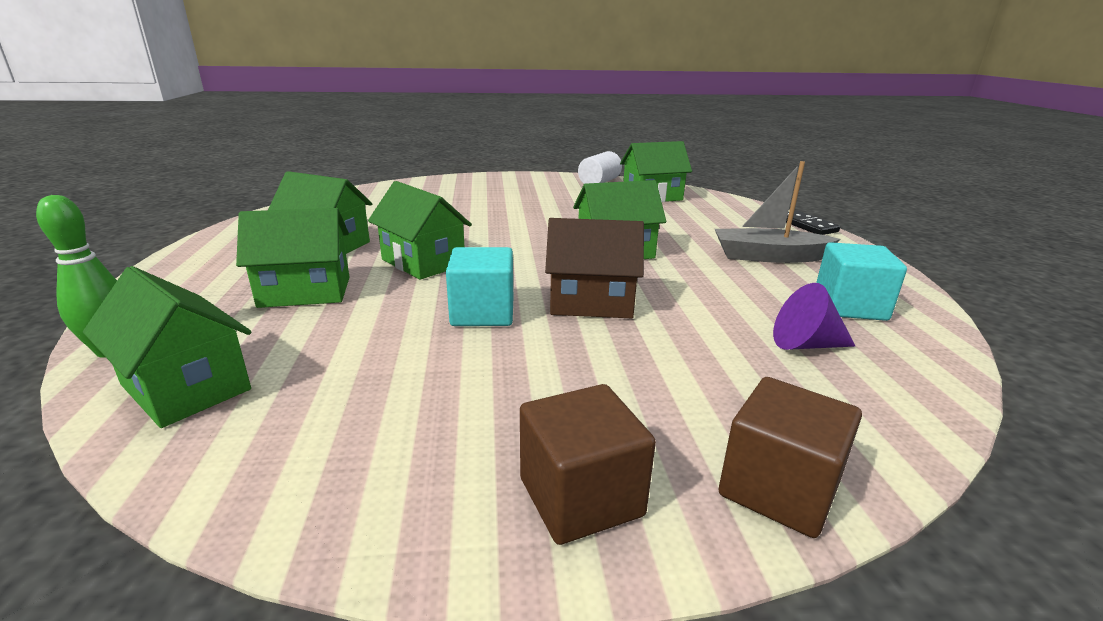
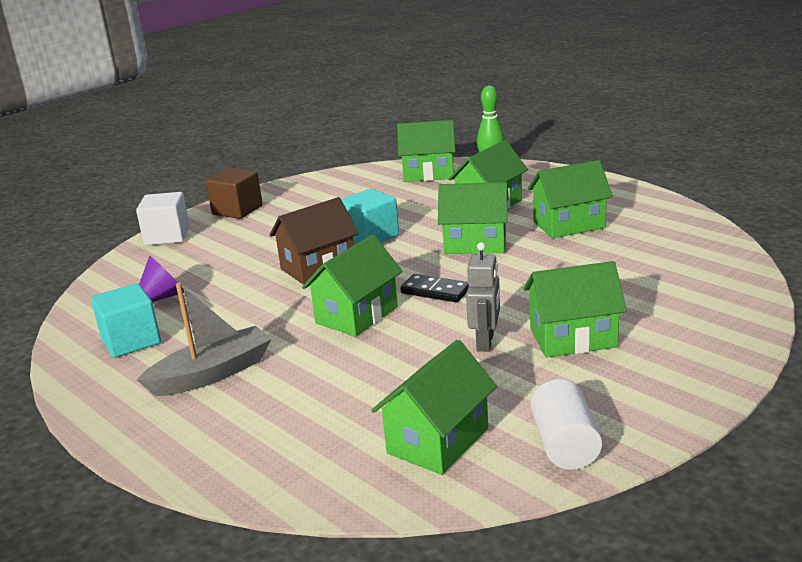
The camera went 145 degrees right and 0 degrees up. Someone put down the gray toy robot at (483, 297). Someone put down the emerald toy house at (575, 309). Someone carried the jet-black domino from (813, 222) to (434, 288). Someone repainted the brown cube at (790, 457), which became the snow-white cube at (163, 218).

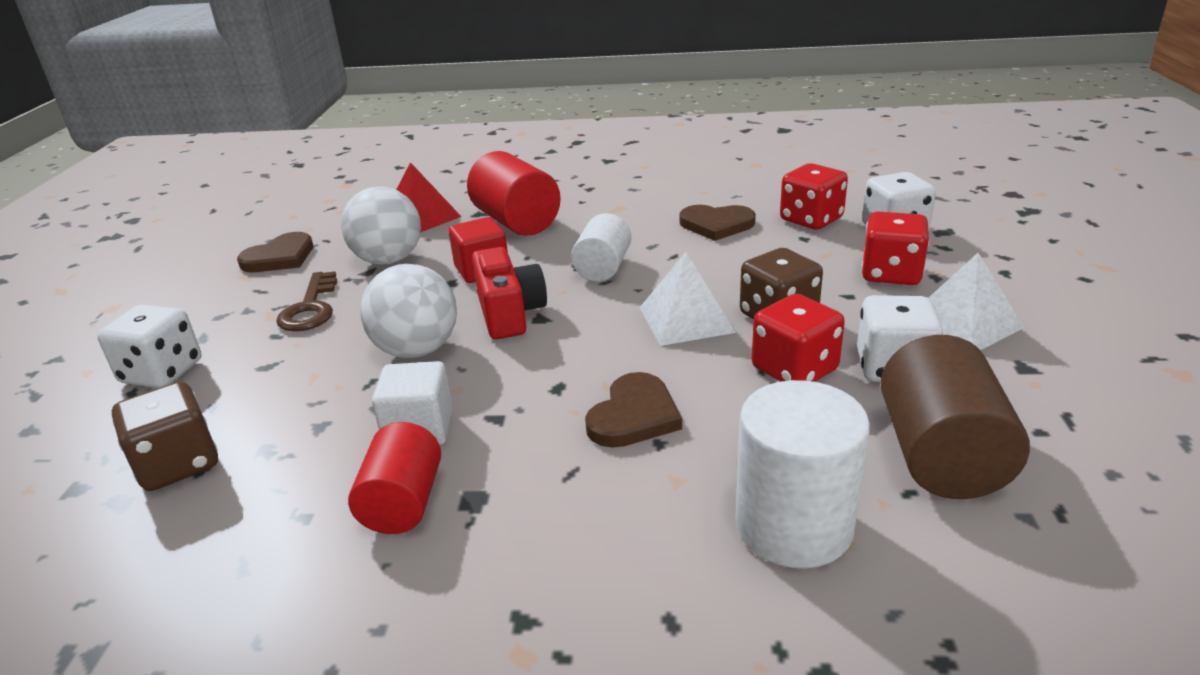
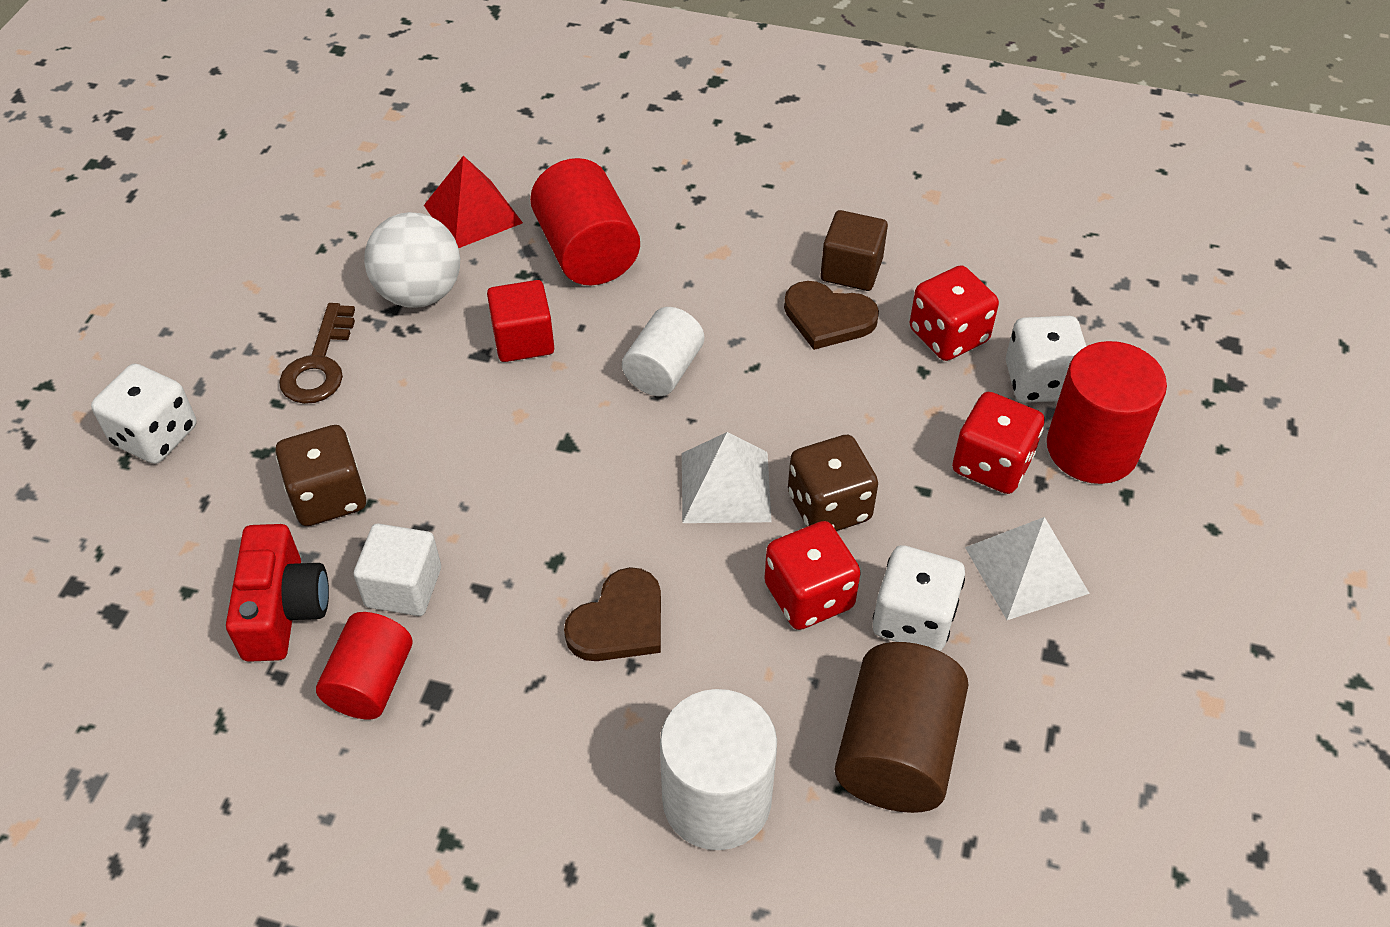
The camera went 10 degrees right and 20 degrees up. Someone took away the brown heart shape at (275, 252). Someone took away the snow-white play ball at (408, 311). Someone put down the brown cube at (854, 250). Someone put down the red solid cylinder at (1107, 412). Someone carried the brown die from (165, 436) to (320, 475). Someone carried the red camera from (509, 293) to (277, 593).

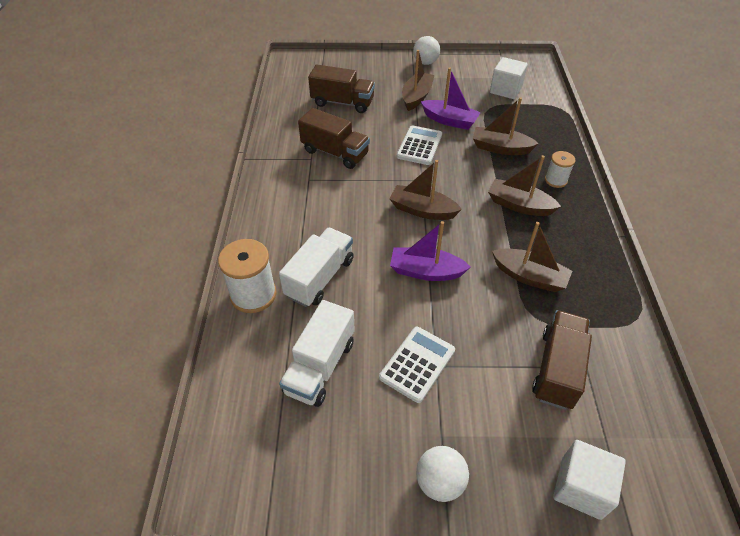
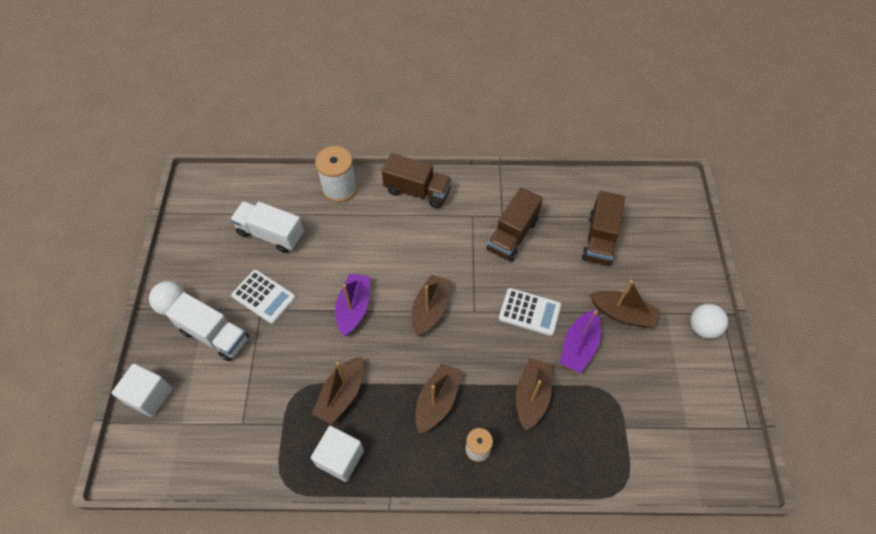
The camera went 90 degrees right and 10 degrees up. Someone carried the snow-white toy truck from (316, 267) to (207, 326). Someone carried the snow-white cube from (509, 78) to (337, 454). Someone carried the brown toy truck from (562, 360) to (417, 180).

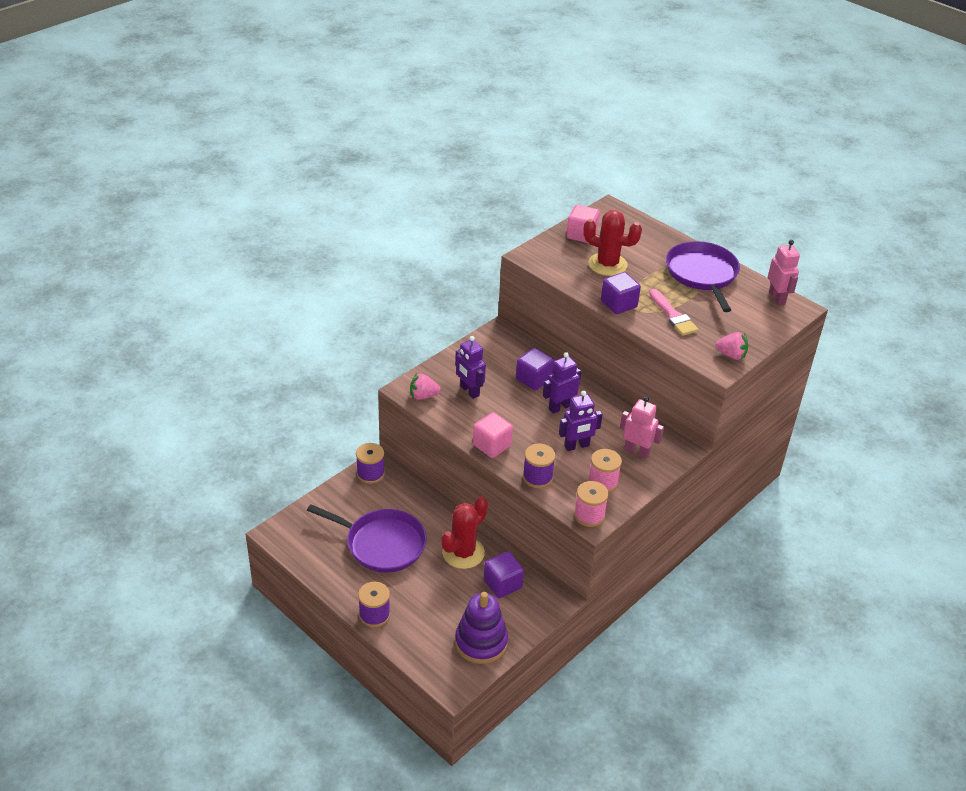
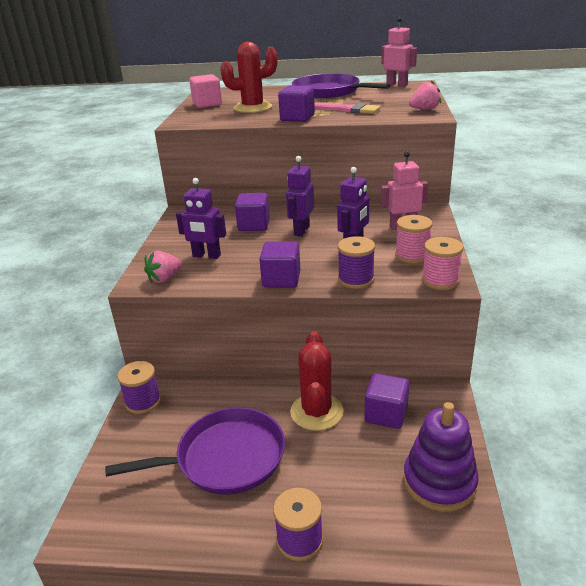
The camera went 35 degrees left and 10 degrees down. Someone repainted the pink cube at (493, 435), which became the purple cube at (279, 264).

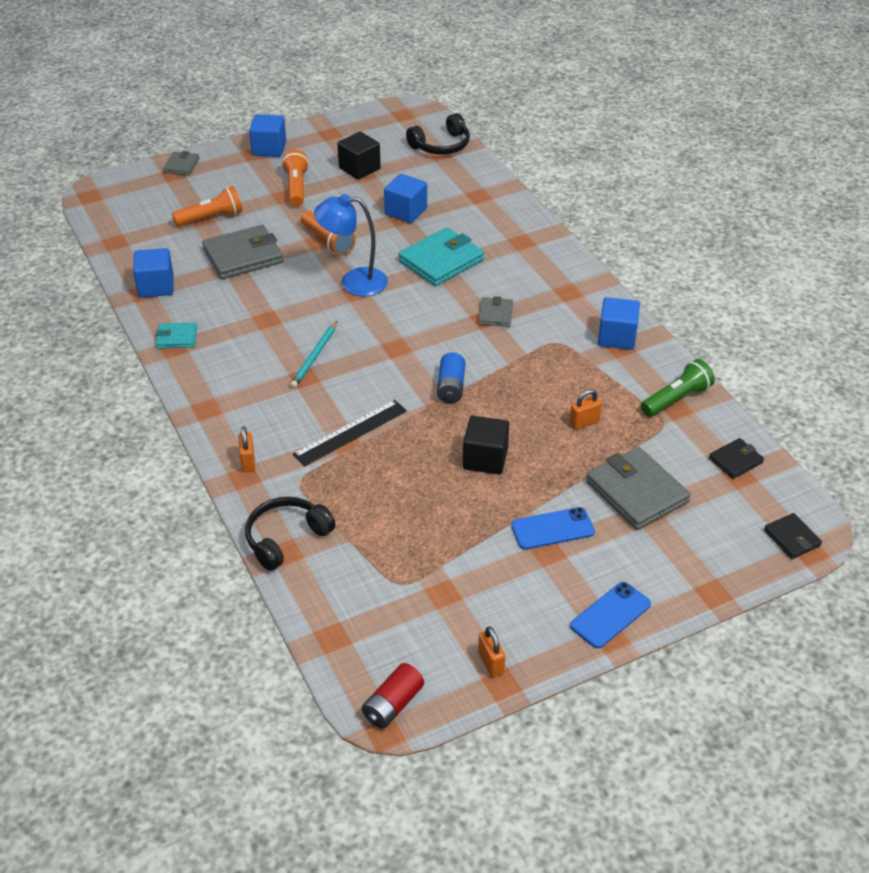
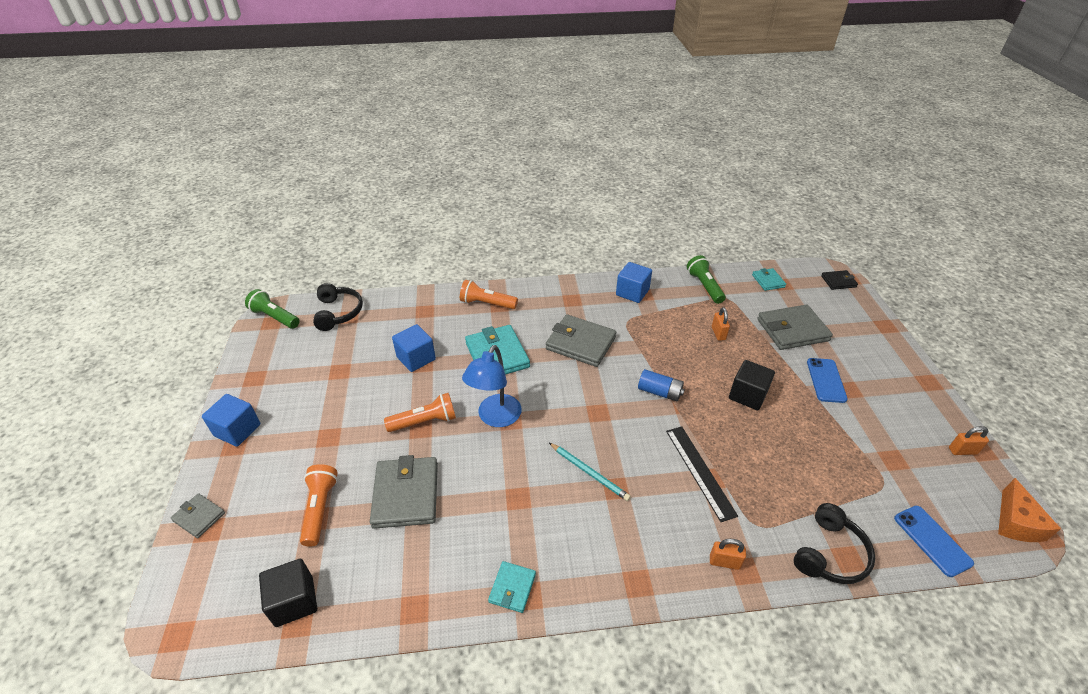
The camera went 70 degrees left and 0 degrees up. Someone took away the royal blue cube at (153, 273). Someone put down the emerald flashlight at (272, 309). Someone carried the bright orange flashlight from (295, 178) to (489, 294). Someone carried the jet-black cube from (359, 156) to (288, 593). Someone carried the royal blue mobile phone from (610, 615) to (934, 541). Someone swapped the red AA battery at (393, 696) for the bright orange cheese at (1029, 510). Someone repainted the jet-black billfold at (736, 458), which became the aqua billfold at (769, 279). Someone rotated the jet-black over-ear headphones at (290, 534) by 120 degrees counterclockwise. Someone scaled the gray billfold at (496, 311) by 1.89.

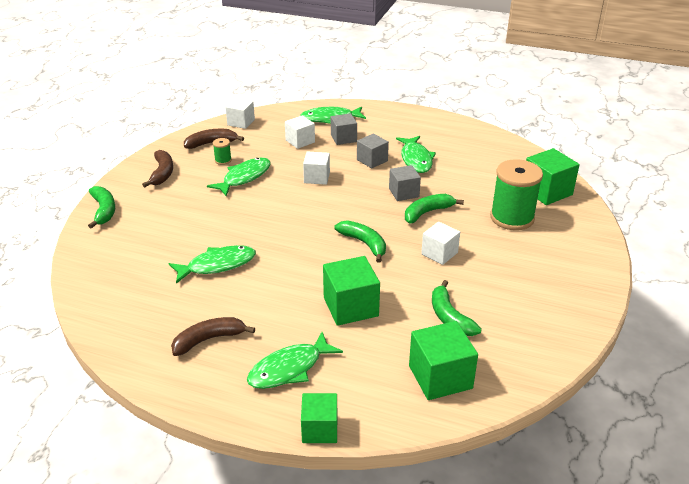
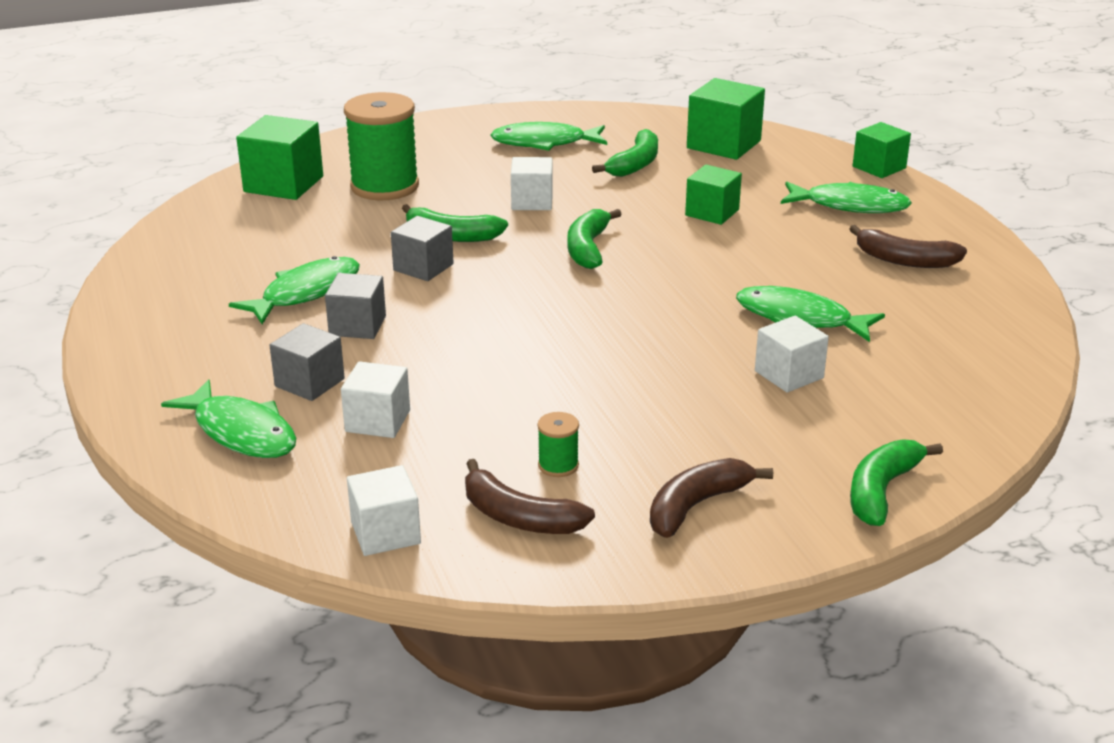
The camera went 130 degrees left and 5 degrees down. Someone carried the emerald fish from (239, 176) to (548, 136). Someone carried the snow-white cube from (316, 168) to (792, 354). Someone scaled the emerald cube at (351, 291) by 0.66.

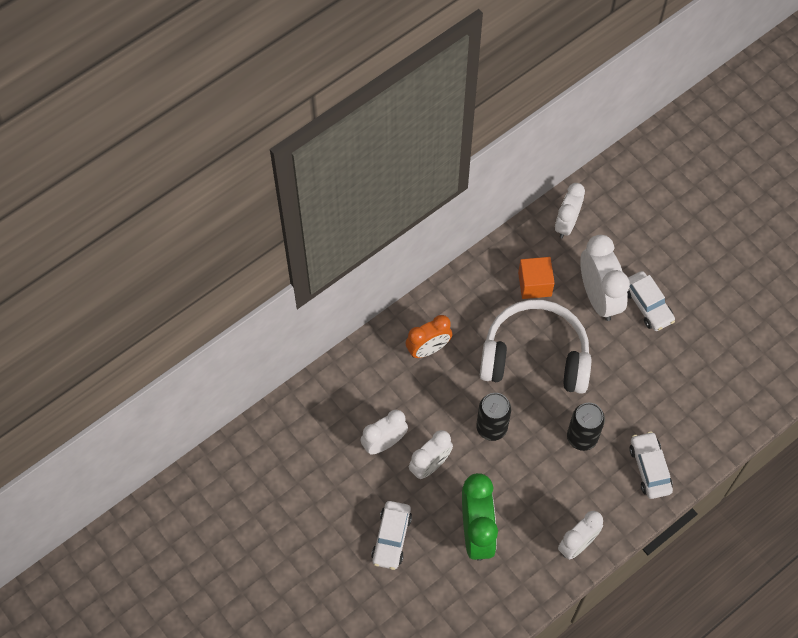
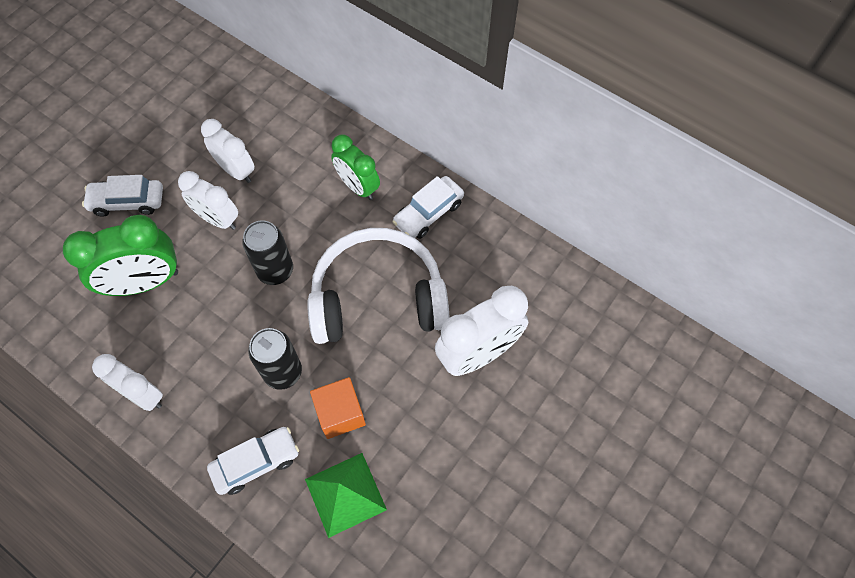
The camera went 75 degrees right and 0 degrees up. Someone took away the snow-white clock at (570, 210). Someone put down the emerald pyramid at (346, 495). Someone carried the bright orange cube from (536, 278) to (338, 408). Someone carried the snow-white toy car from (651, 301) to (428, 207). Someone repainted the bright orange clock at (429, 336), which became the emerald clock at (355, 167). Someone rotated the snow-white over-ear headphones at (535, 347) by 90 degrees counterclockwise.

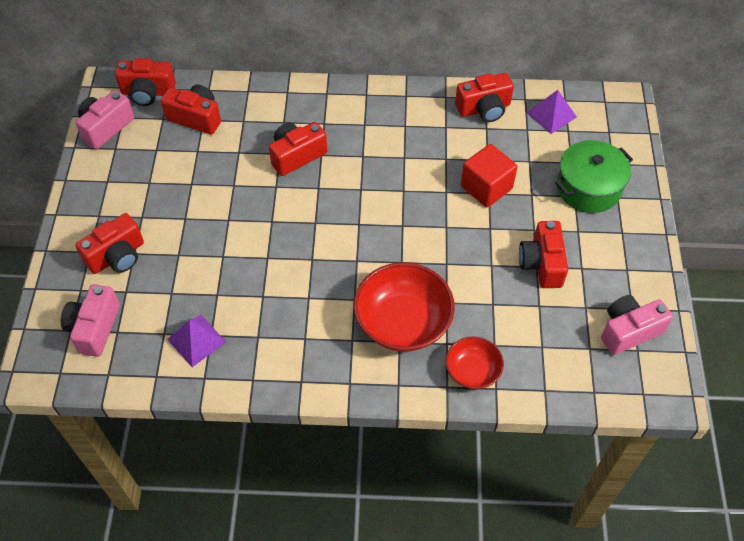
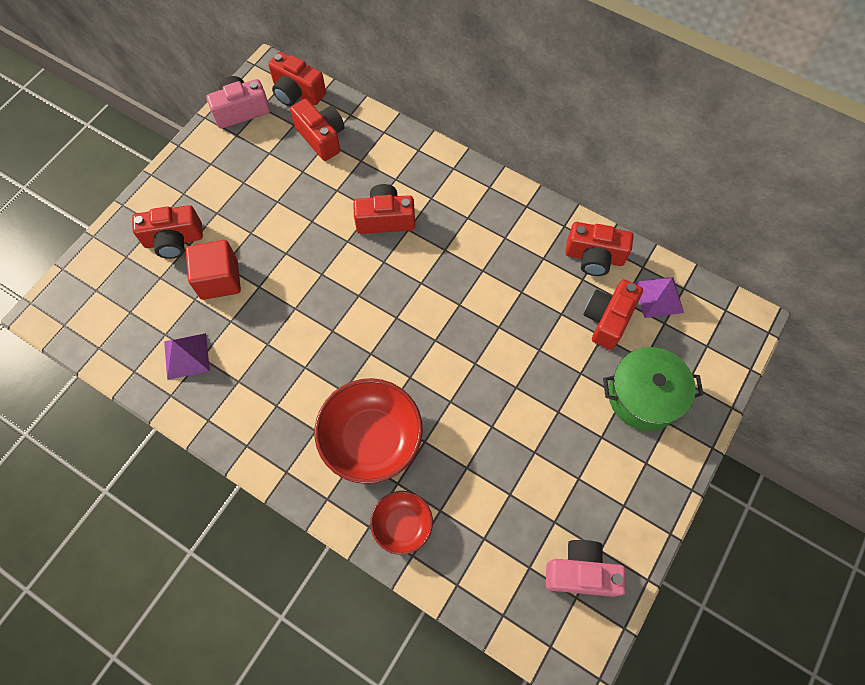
The camera went 30 degrees right and 10 degrees up. Someone took away the pink camera at (90, 320). Someone carried the red cube from (489, 175) to (213, 270). Someone carried the red camera from (543, 254) to (613, 314).

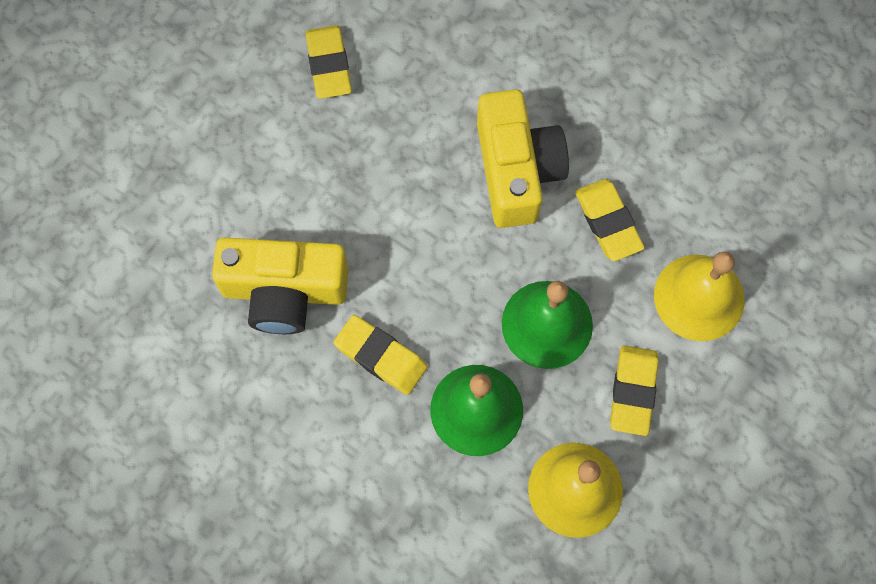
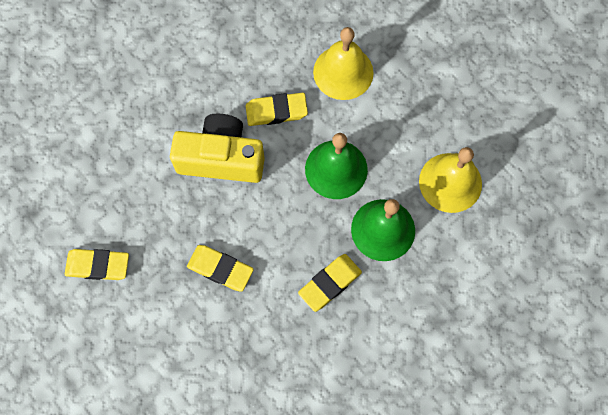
The camera went 75 degrees left and 0 degrees up. Someone took away the yellow camera at (280, 285). Someone carried the yellow gum eraser from (634, 390) to (220, 268).

